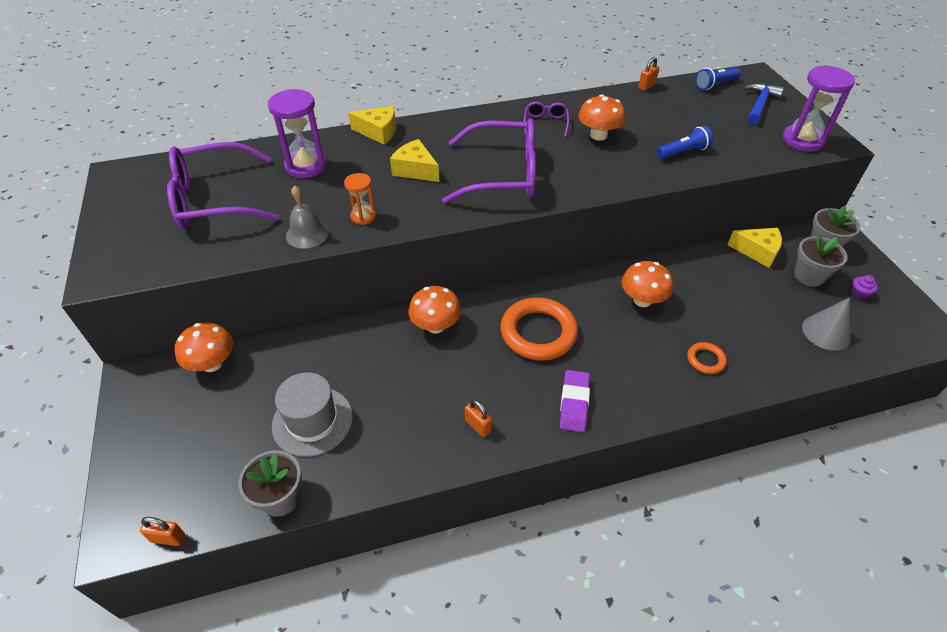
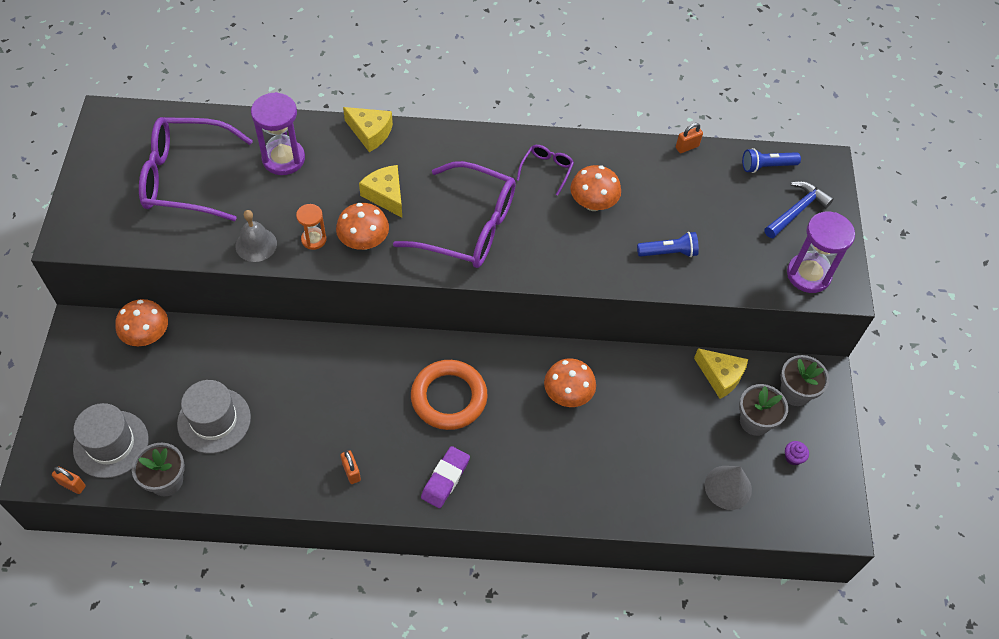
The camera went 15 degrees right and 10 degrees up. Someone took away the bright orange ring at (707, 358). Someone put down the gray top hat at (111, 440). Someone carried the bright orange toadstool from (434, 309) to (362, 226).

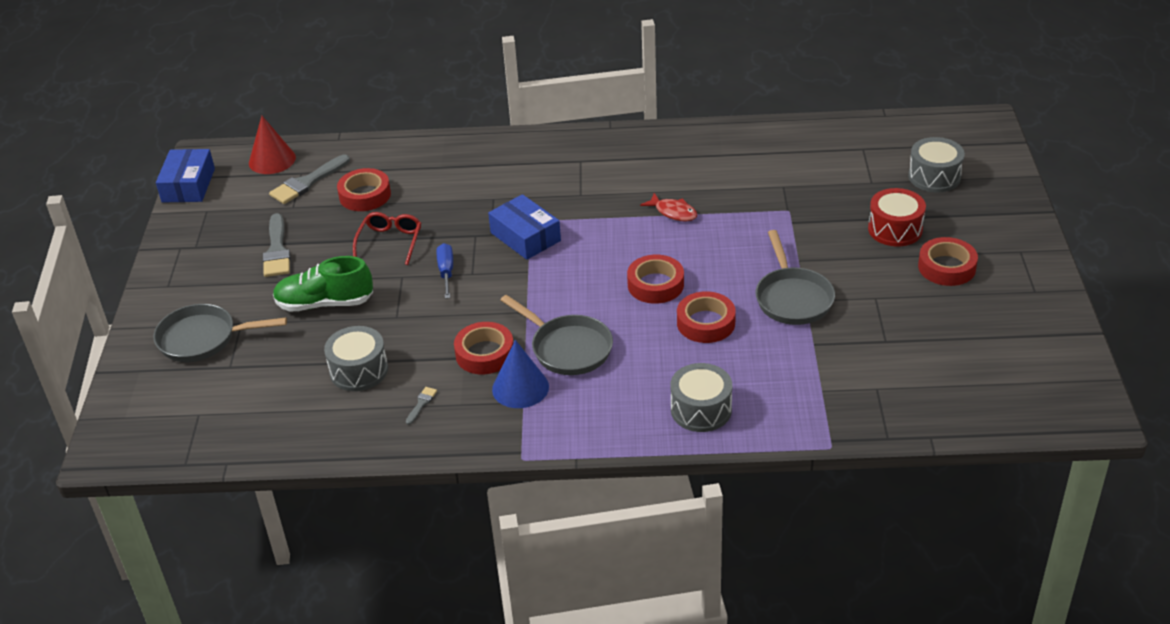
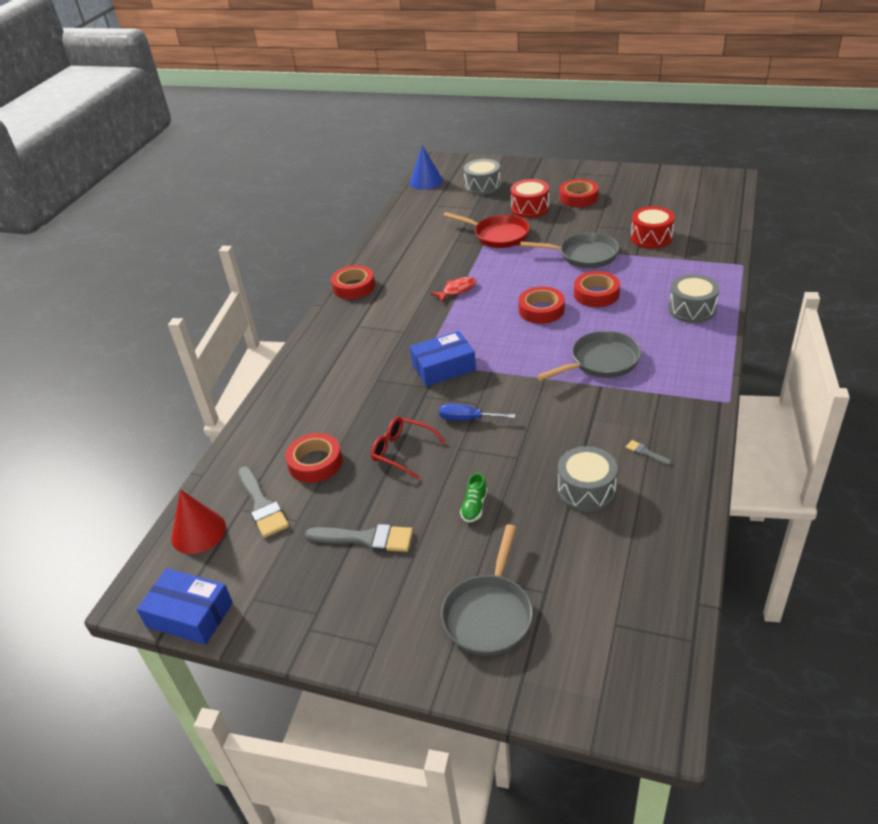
The camera went 70 degrees left and 0 degrees up. Someone put down the red frying pan at (486, 230). Someone put down the red snare drum at (653, 227). Someone carried the red tape from (483, 348) to (353, 282). Someone carried the royal blue solid cone from (520, 374) to (426, 167). Someone scaled the emerald shoe at (323, 284) by 0.50.

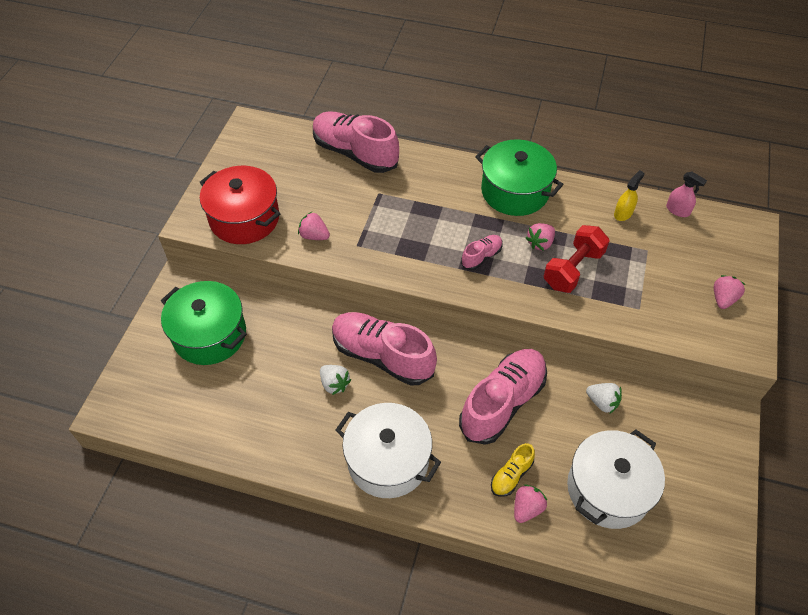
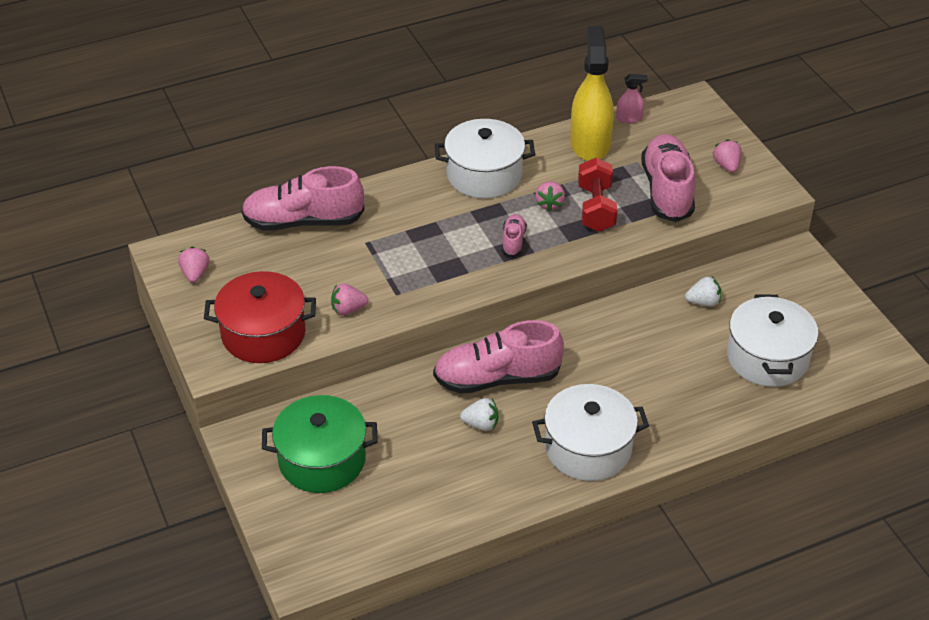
The camera went 40 degrees left and 10 degrees down. Someone took away the yellow shoe at (513, 470). Someone carried the pink shoe from (503, 397) to (668, 178). Someone carried the pink berry from (530, 503) to (193, 265). Someone repainted the emerald cooking pot at (519, 177), which became the snow-white cooking pot at (485, 158). Someone scaled the yellow sprayer at (629, 195) by 2.31.

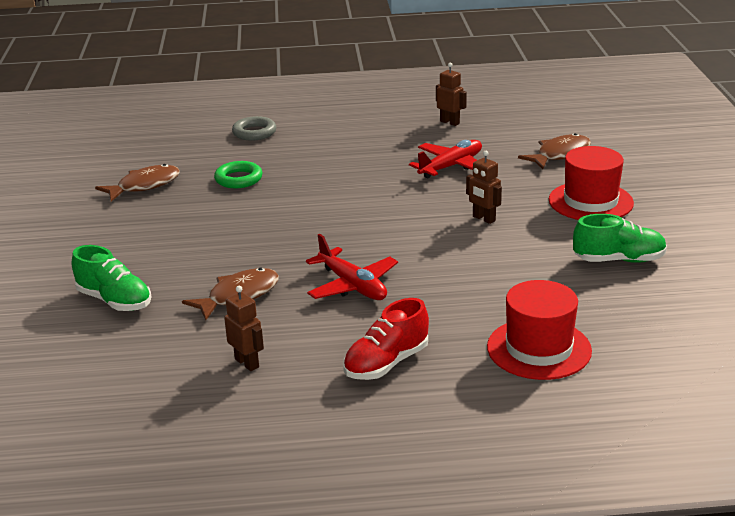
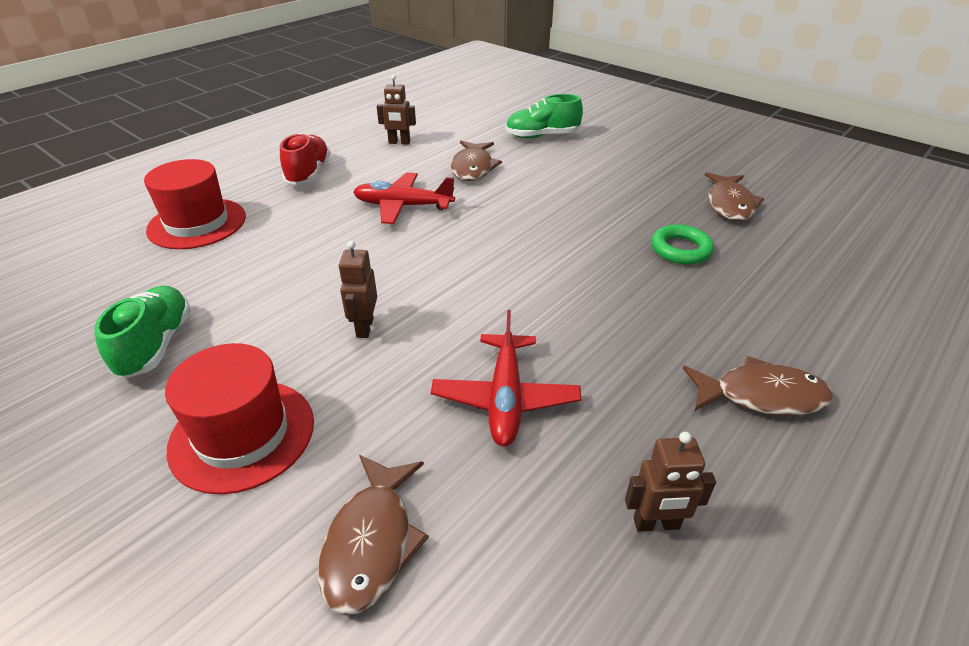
The camera went 135 degrees right and 10 degrees up. Someone took away the gray ring at (254, 128). Someone put down the brown fish at (758, 386). Someone rotated the brown toy robot at (484, 187) by 90 degrees counterclockwise. Someone rotated the emerald shoe at (620, 238) by 135 degrees clockwise.

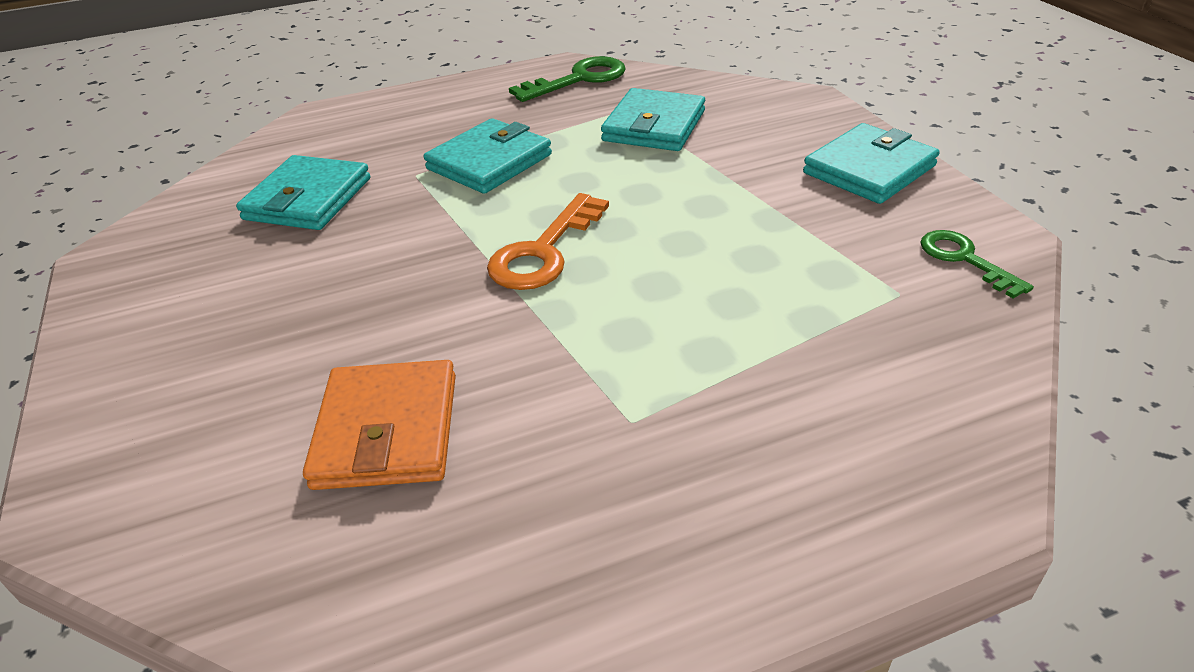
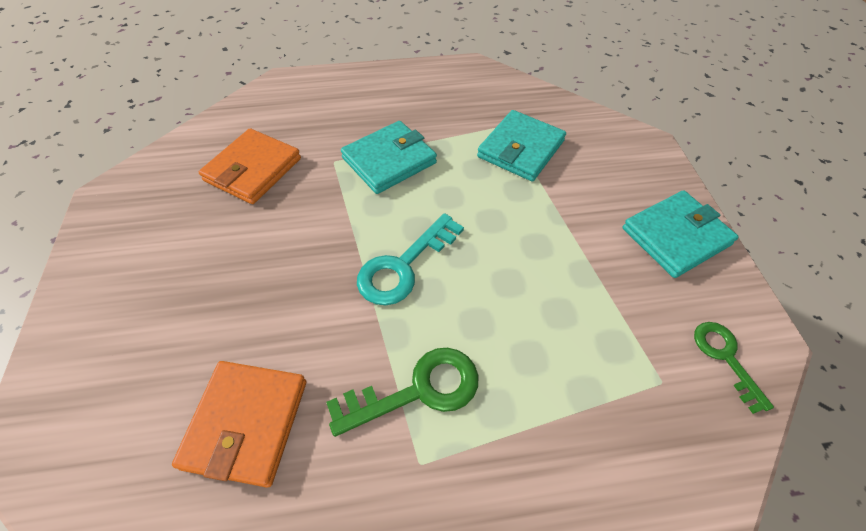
The camera went 10 degrees right and 15 degrees up. Someone carried the emerald key from (567, 79) to (402, 392). Someone repainted the aqua billfold at (303, 192), which became the bright orange billfold at (250, 166). Someone repainted the bright orange key at (548, 241), which became the aqua key at (410, 259).

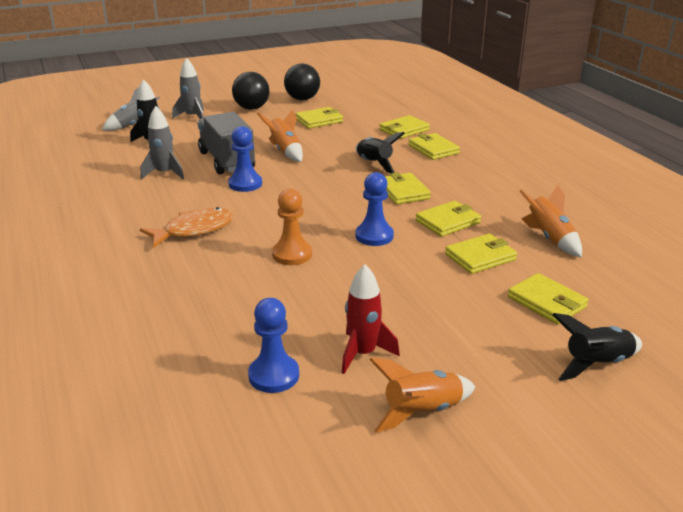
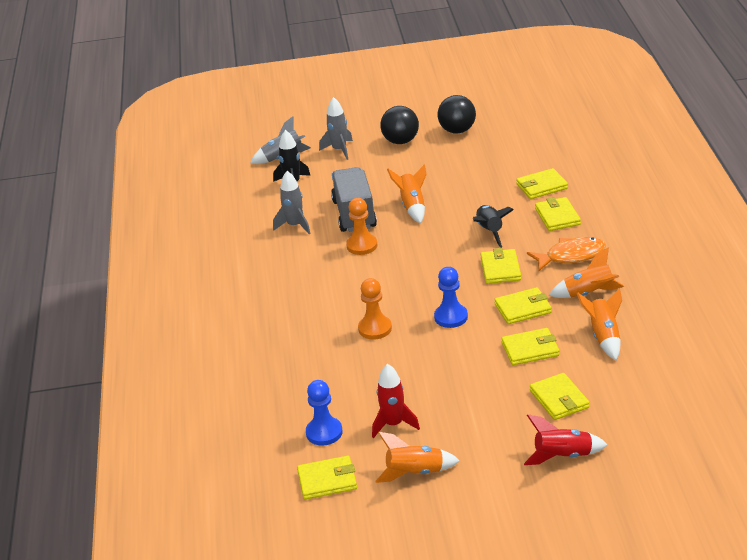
The camera went 20 degrees right and 5 degrees up. Someone put down the bright orange rocket at (586, 272). Someone carried the bright orange fish from (187, 227) to (566, 254). Someone carried the yellow billfold from (319, 117) to (327, 478). Someone repainted the royal blue chess pawn at (245, 159), which became the bright orange chess pawn at (361, 226). Someone repainted the jet-black rocket at (597, 347), which became the red rocket at (565, 439).

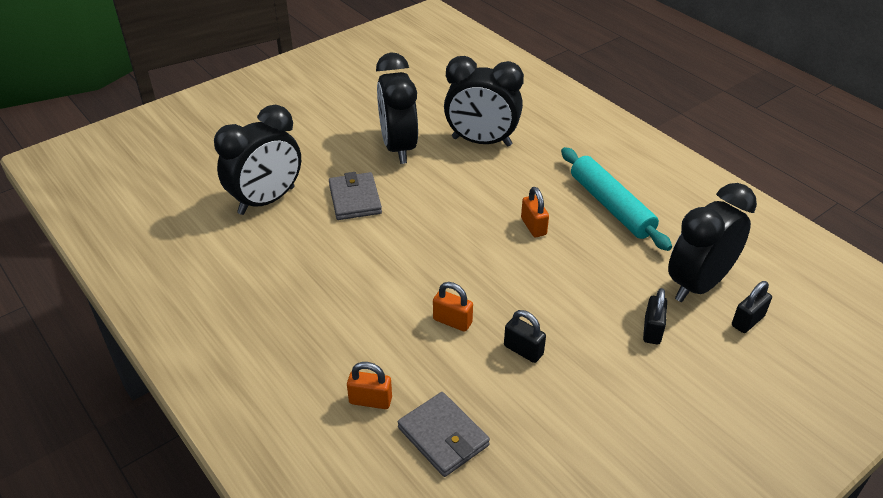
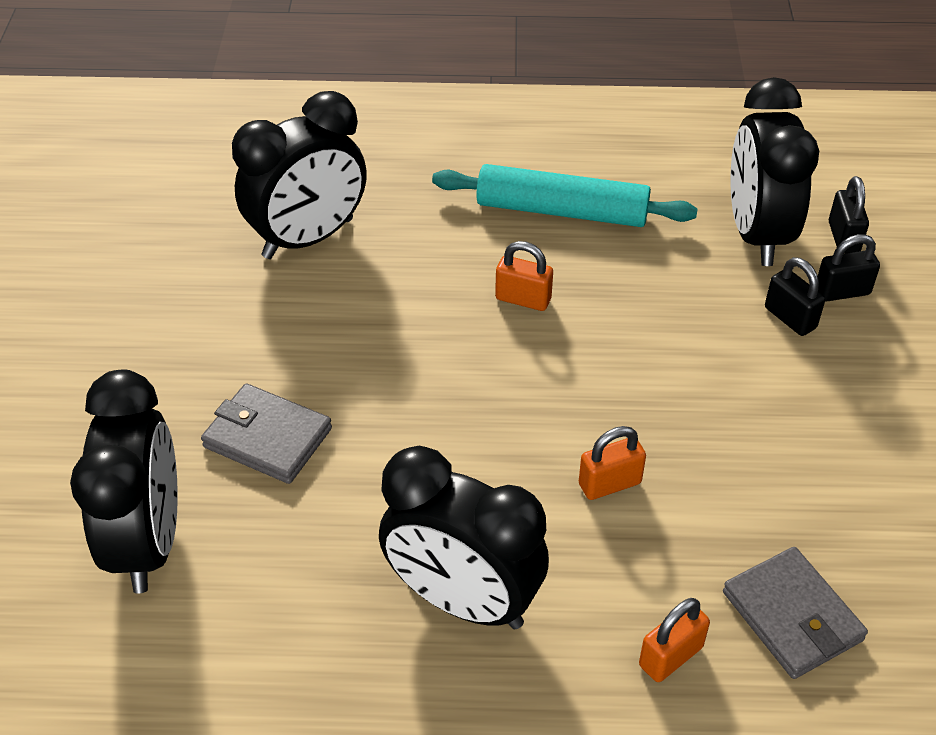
The camera went 50 degrees left and 5 degrees up. Someone carried the jet-black clock from (397, 108) to (464, 537). Someone carried the jet-black small lock from (525, 336) to (849, 268). Someone rotated the gray billfold at (444, 434) by 60 degrees clockwise.

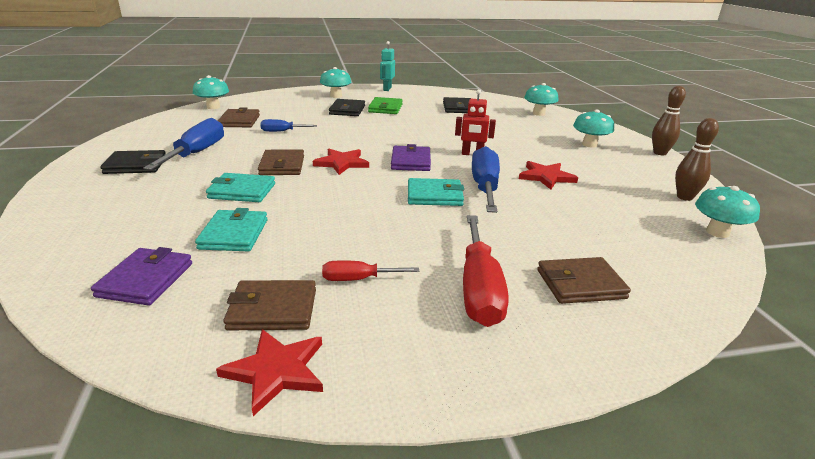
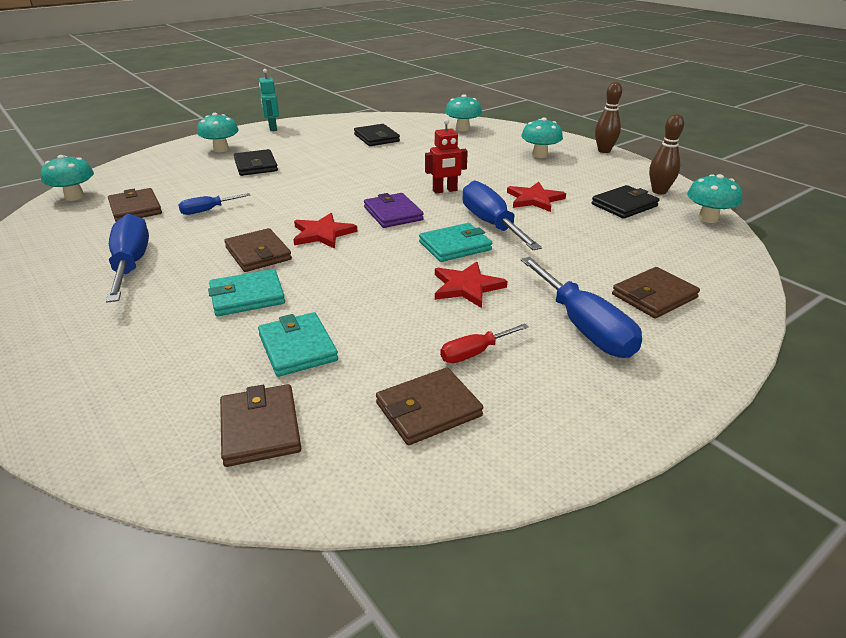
The camera went 25 degrees left and 5 degrees up. Someone took away the emerald billfold at (385, 105). Someone carried the jet-black billfold from (133, 162) to (625, 202). Someone carried the red star shape from (269, 372) to (471, 285). Someone repainted the purple billfold at (141, 276), which became the brown billfold at (261, 425). Someone repainted the red screwdriver at (486, 271), which became the royal blue screwdriver at (581, 307).

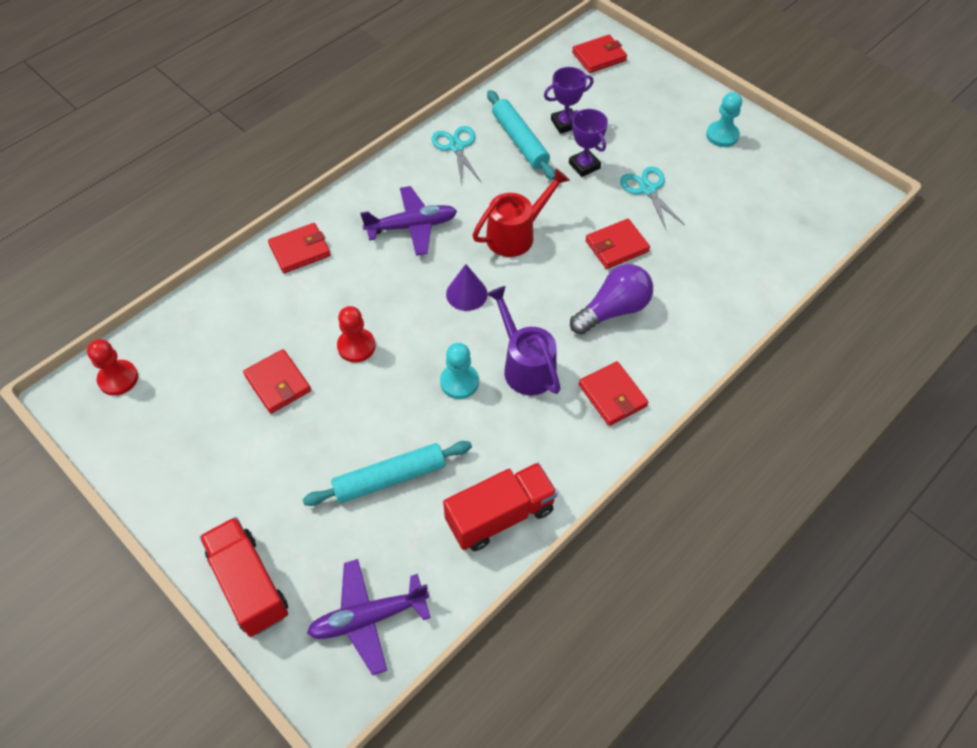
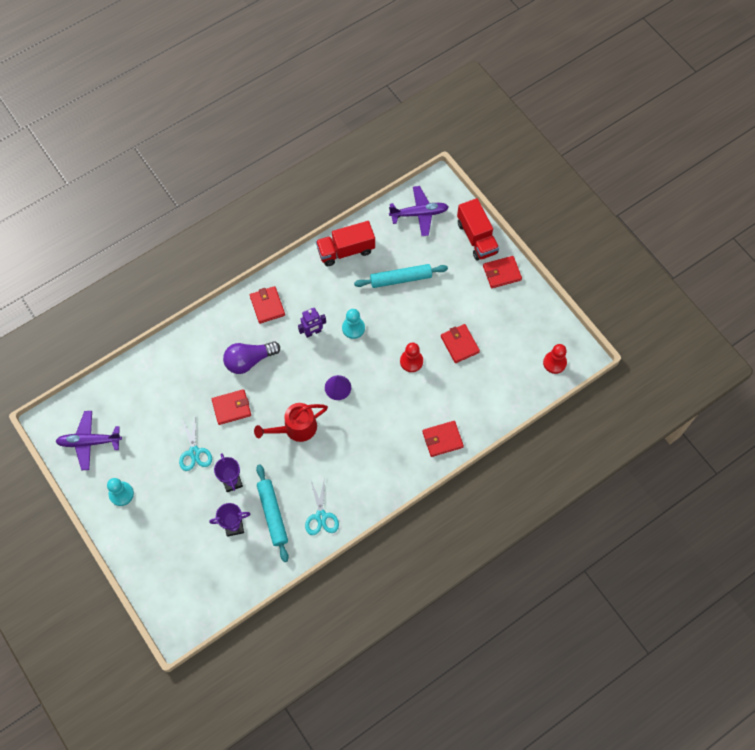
The camera went 170 degrees left and 10 degrees up. Someone carried the purple plane from (408, 221) to (88, 440). Someone carried the red billfold from (599, 54) to (502, 272). Someone swapped the purple watering can at (524, 340) for the purple toy robot at (312, 323).

